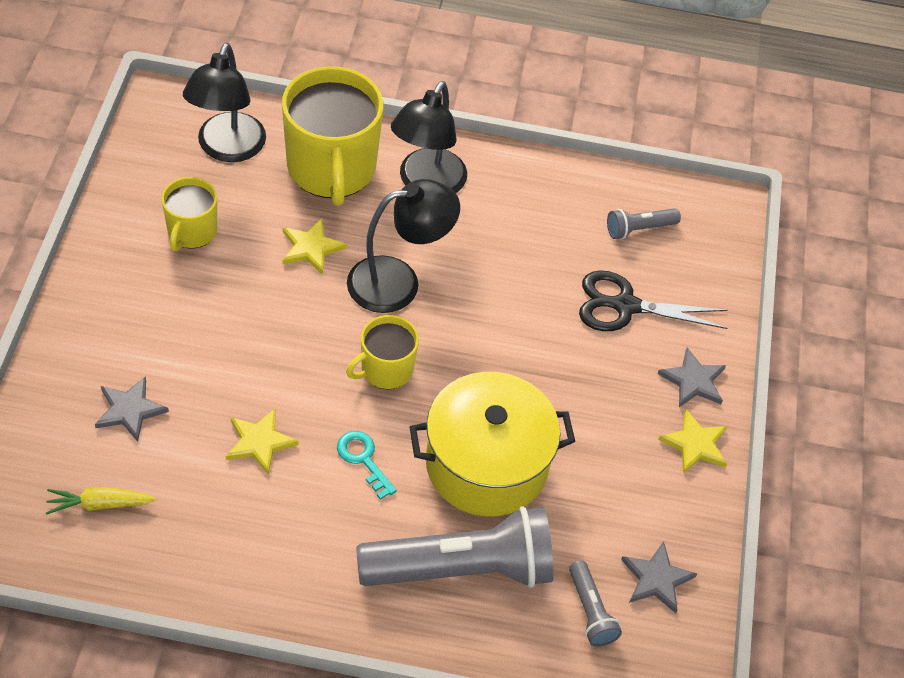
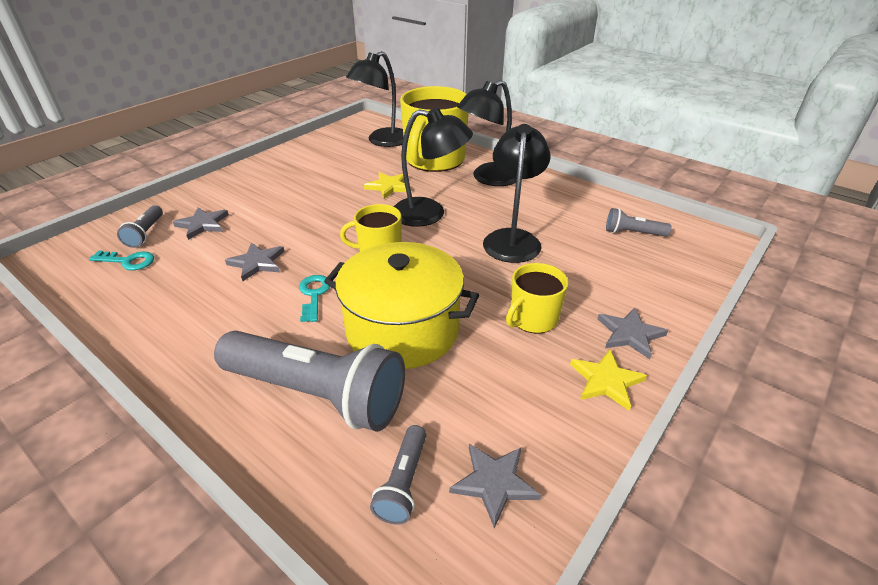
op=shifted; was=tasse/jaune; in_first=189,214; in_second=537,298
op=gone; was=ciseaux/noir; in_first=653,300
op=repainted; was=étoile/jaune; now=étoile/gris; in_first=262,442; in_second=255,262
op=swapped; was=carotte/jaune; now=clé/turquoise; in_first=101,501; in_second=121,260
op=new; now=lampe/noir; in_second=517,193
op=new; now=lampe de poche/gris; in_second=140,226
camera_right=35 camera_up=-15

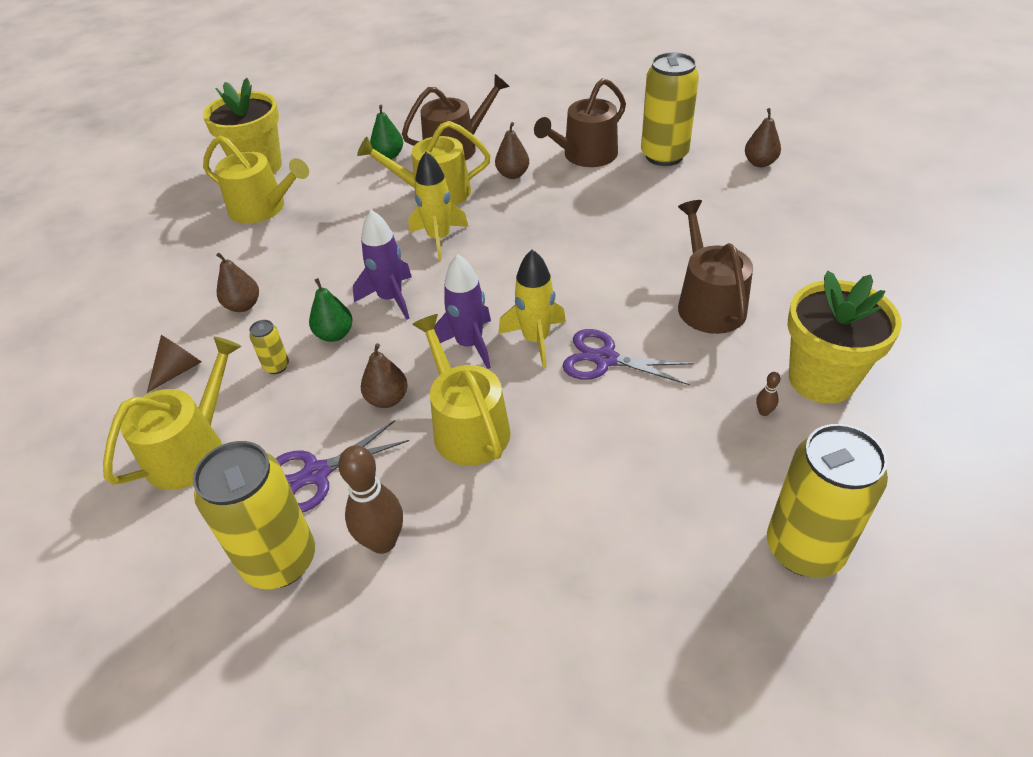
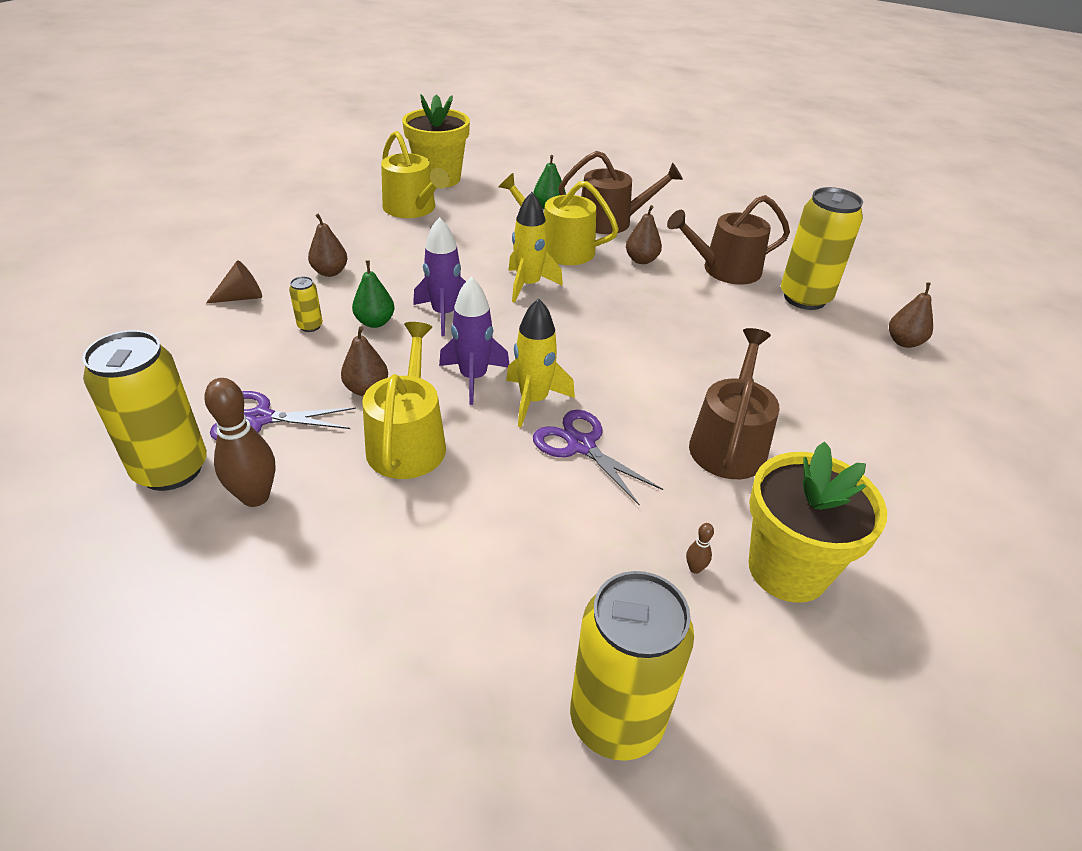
op=gone; was=arrosoir/jaune; in_first=172,413
camera_right=25 camera_up=-5

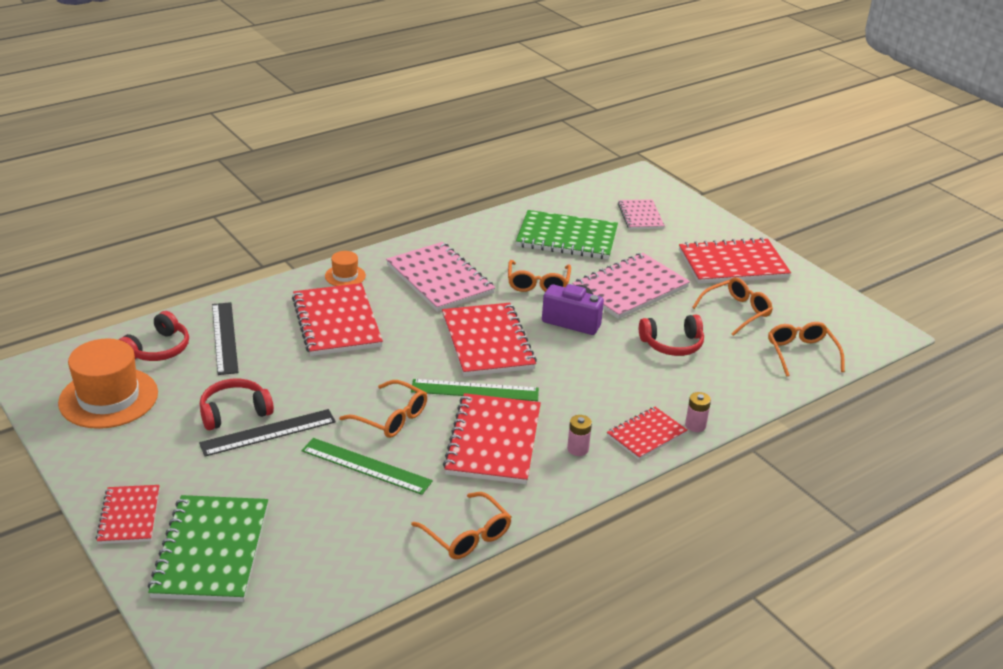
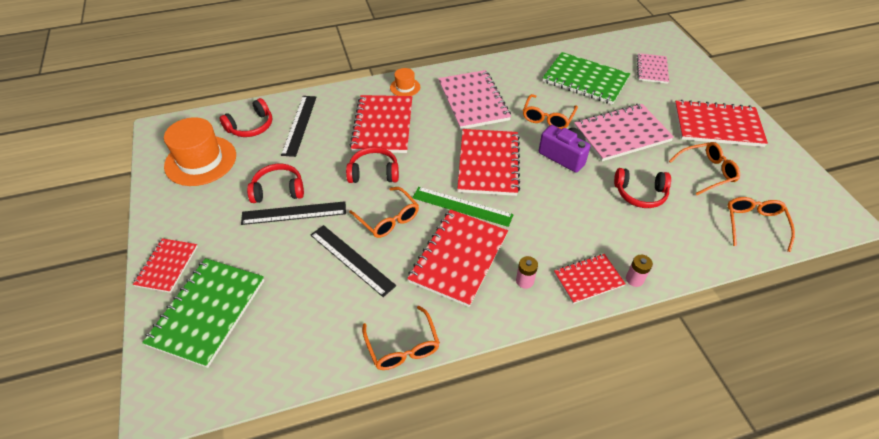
op=repainted; was=règle/vert; now=règle/noir; in_first=367,466; in_second=353,261
op=new; now=casque audio/rouge; in_second=372,165
camera_right=20 camera_up=15

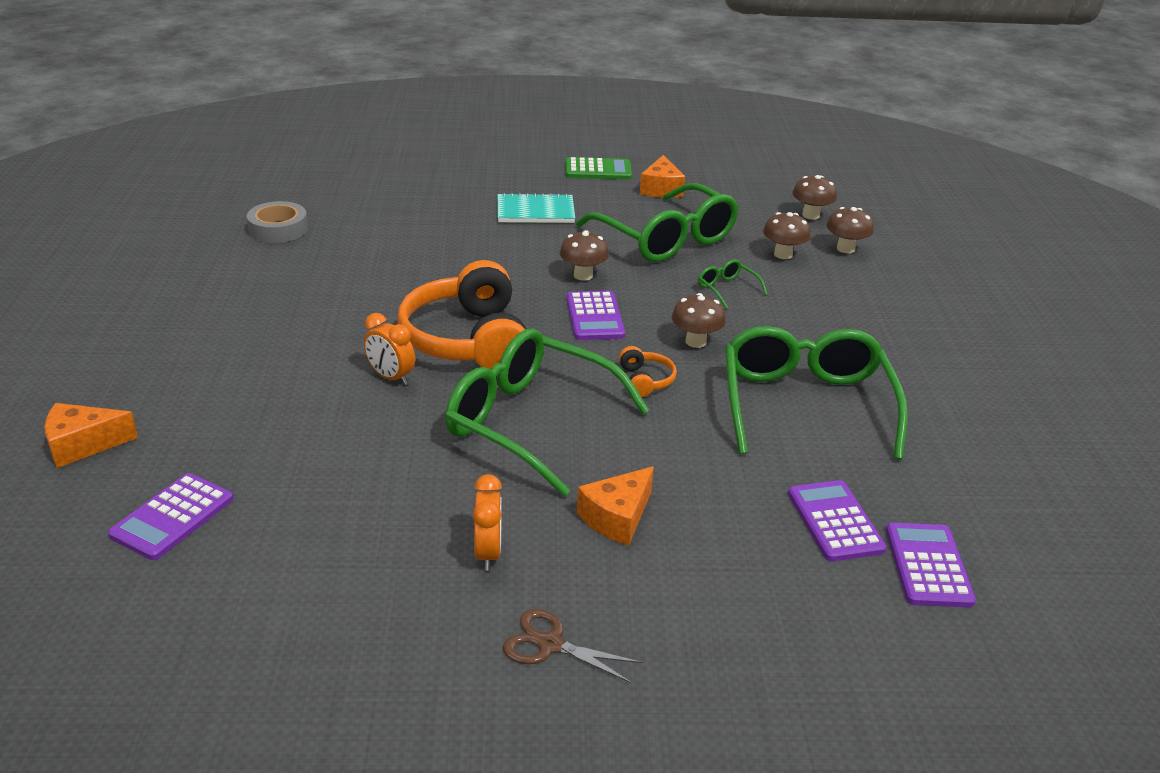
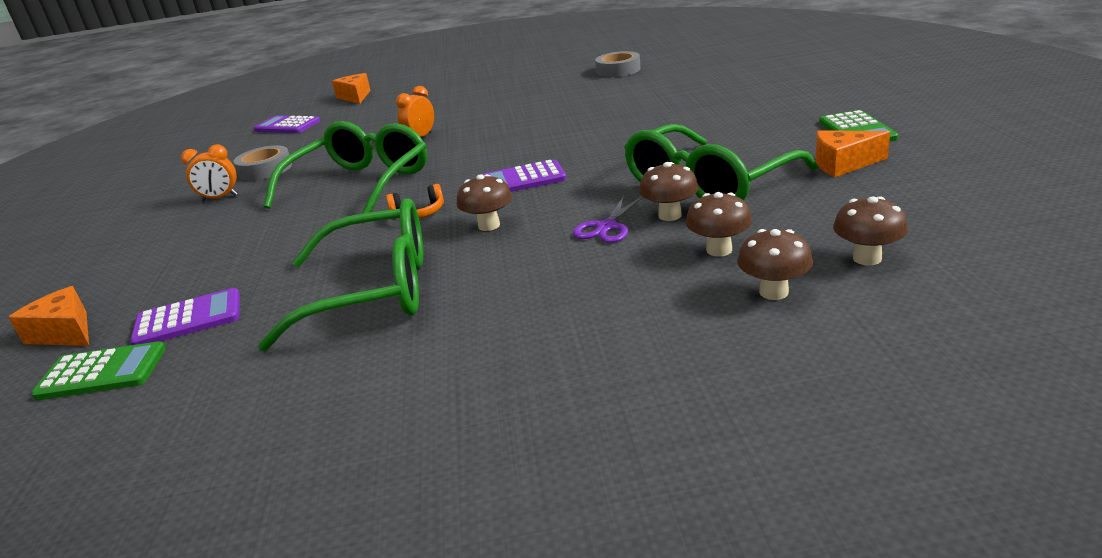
op=gone; was=carnet/turquoise; in_first=536,207
op=shifted; was=champignon/marron; in_first=584,255; in_second=669,191
op=swapped; was=lunettes/vert; now=ciseaux/violet; in_first=733,284; in_second=608,219
op=gone; was=casque audio/orange; in_first=461,314
op=shifted; was=fromage/orange; in_first=615,505; in_second=48,316
op=repainted; was=calculatrice/violet; now=calculatrice/vert; in_first=931,565; in_second=98,371
op=gone; was=ciseaux/marron; in_first=573,646
op=new; now=ruban adhésif/gris; in_second=262,163
camera_right=90 camera_up=-5

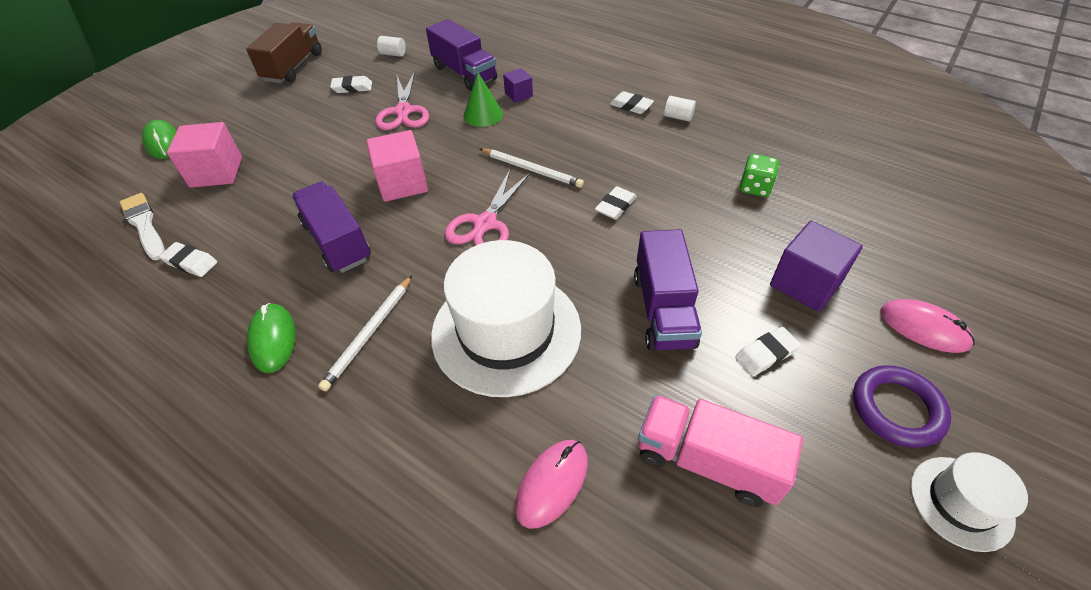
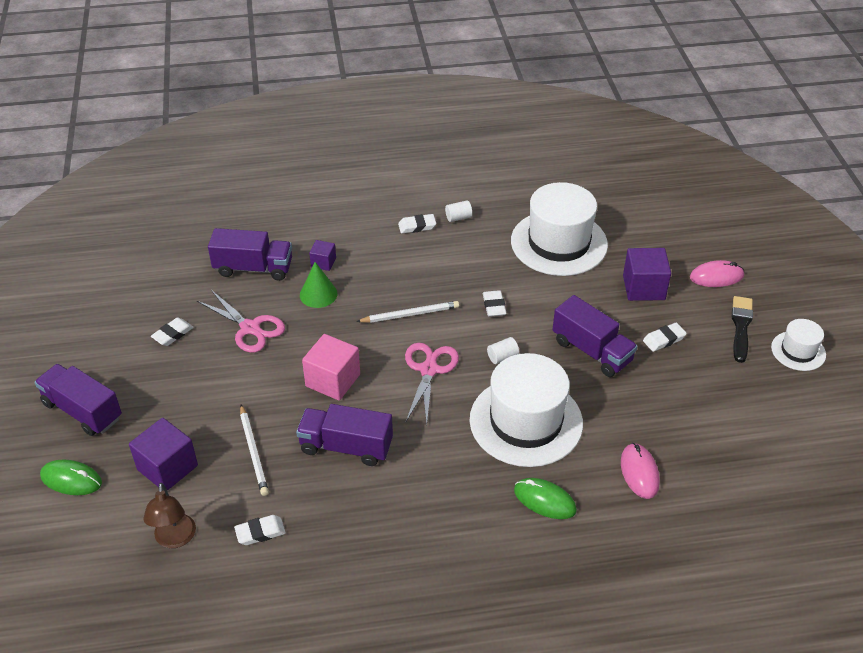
op=gone; was=camion/marron; in_first=284,52
op=shifted; was=cylindre/blanc; in_first=391,46; in_second=503,350
op=repainted; was=cube/rose; now=cube/violet; in_first=204,155; in_second=163,454
op=swapped; was=dé/vert; now=chapeau/blanc; in_first=759,175; in_second=559,229
op=rotated; was=ciseaux/rose; in_first=487,208; in_second=432,383; clockwise=-150
op=swapped; was=pinceau/blanc; now=lampe/marron; in_first=142,226; in_second=170,515
op=shifted; was=crayon/blanc; in_first=365,333; in_second=254,450
op=shifted; was=souris/vert; in_first=271,338; in_second=545,498
op=rotated; was=gomme/blanc; in_first=768,351; in_second=665,337; clockwise=45
op=swapped; was=anneau/violet; now=pinceau/noir; in_first=902,406; in_second=742,329
op=gone; was=camion/rose; in_first=720,451
op=new; now=camion/violet; in_second=78,400
camera_right=-45 camera_up=-5

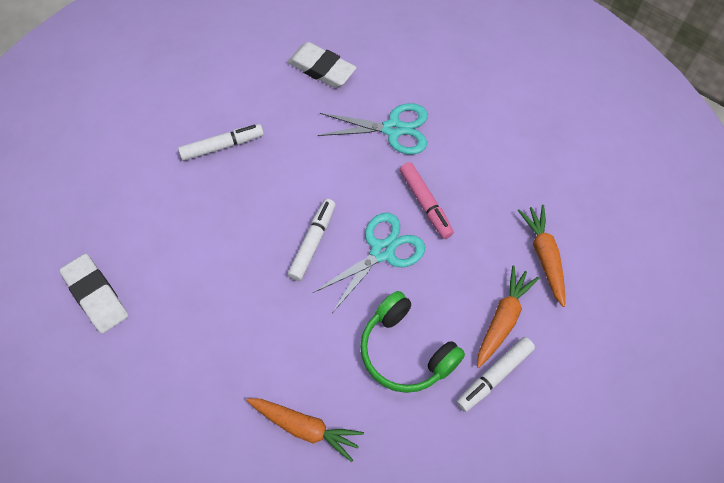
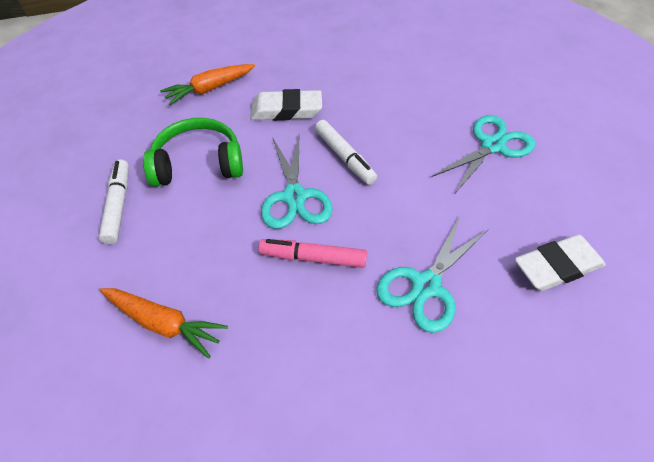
op=swapped; was=feutre/blanc; now=ciseaux/turquoise; in_first=221,142; in_second=483,154
op=shifted; was=gomme/blanc; in_first=93,293; in_second=286,105
op=gone; was=carotte/orange; in_first=508,317
camera_right=125 camera_up=-10

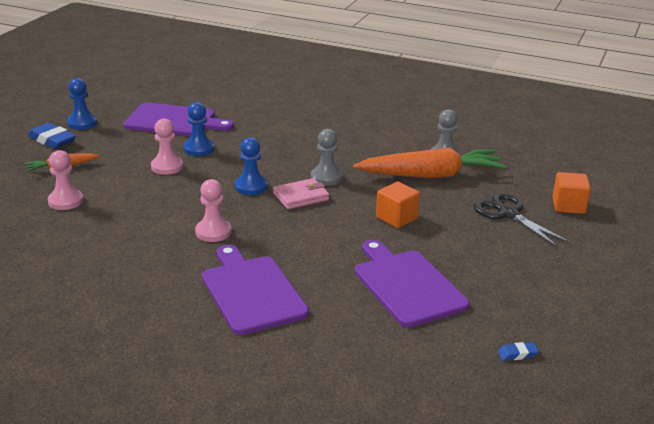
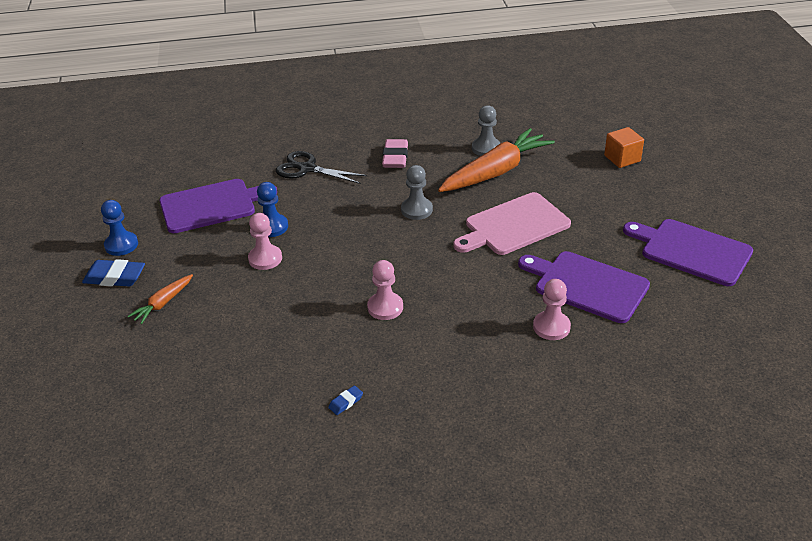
op=gone; was=pion/bleu; in_first=251,166
op=shifted; was=pion/rose; in_first=65,180; in_second=552,309
op=gone; was=portefeuille/rose; in_first=301,193
op=swapped; was=cube/orange; now=planche à découper/rose; in_first=398,204; in_second=512,223
op=shifted; was=ciseaux/noir; in_first=521,220; in_second=321,167
op=shifted; was=planche à découper/violet; in_first=255,290; in_second=688,252
op=shifted; was=gomme/bleu; in_first=518,351; in_second=345,400
op=new; now=gomme/rose; in_second=395,153
camera_right=-30 camera_up=10

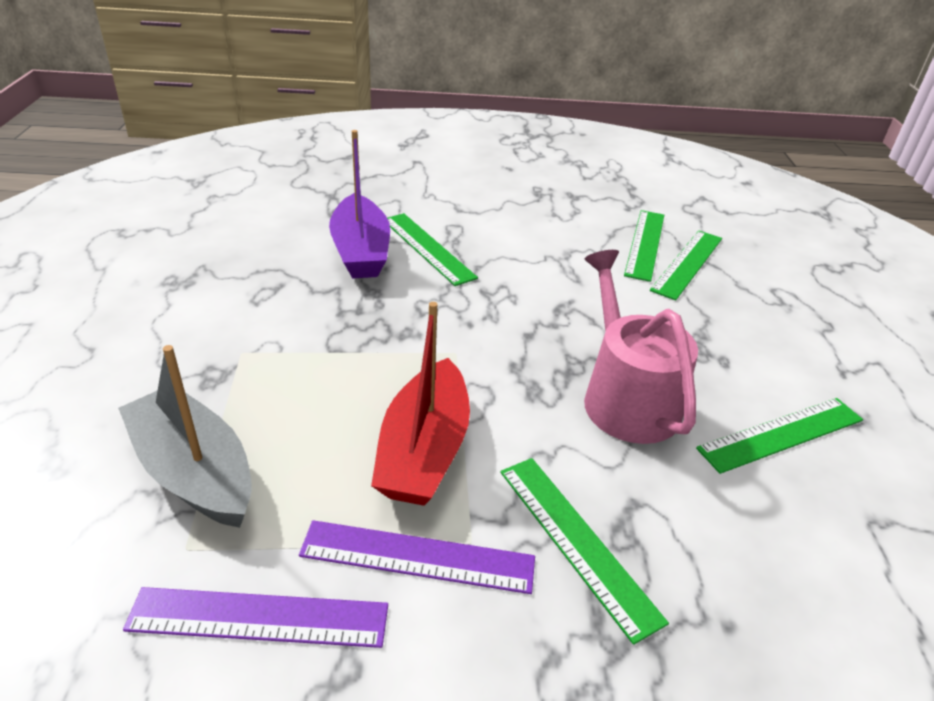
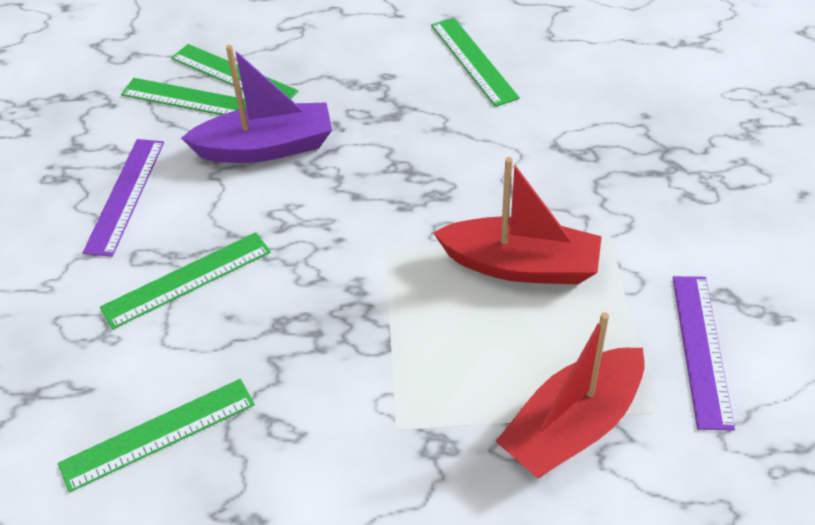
op=shifted; was=bateau/violet; in_first=359,204; in_second=256,104
op=gone; was=arrosoir/rose; in_first=641,347
op=repainted; was=bateau/gris; now=bateau/rouge; in_first=185,436; in_second=570,395
op=shifted; was=règle/vert; in_first=584,551; in_second=156,436
op=shifted; was=règle/violet; in_first=417,557; in_second=123,198
camera_right=-85 camera_up=10

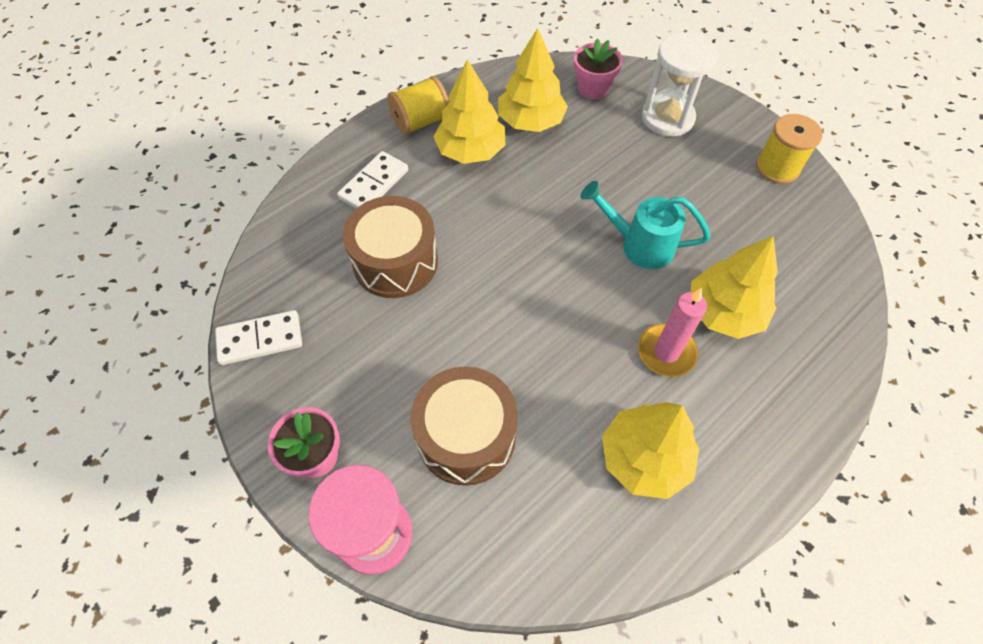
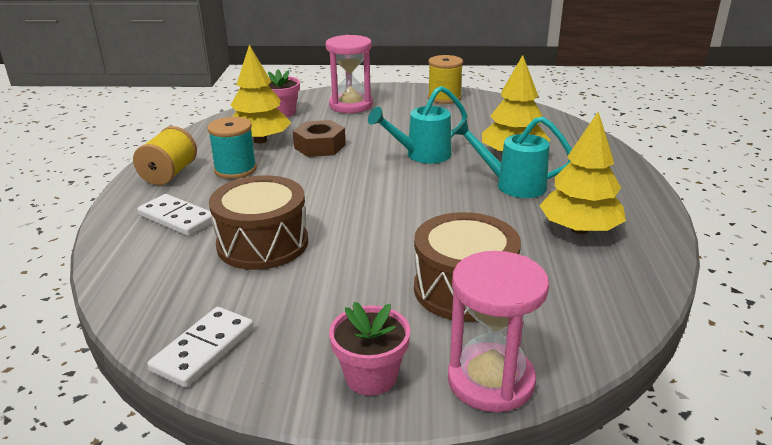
op=repainted; was=sablier/blanc; now=sablier/rose; in_first=680,85; in_second=349,74
op=swapped; was=arbre/jaune; now=bobine/turquoise; in_first=469,111; in_second=232,148
op=rotated; was=domino/blanc; in_first=372,180; in_second=174,215; clockwise=-45
op=swapped; was=bougie/rose; now=arrosoir/turquoise; in_first=672,332; in_second=512,157
op=new; now=écrou/marron; in_second=319,138
camera_right=-45 camera_up=-30

